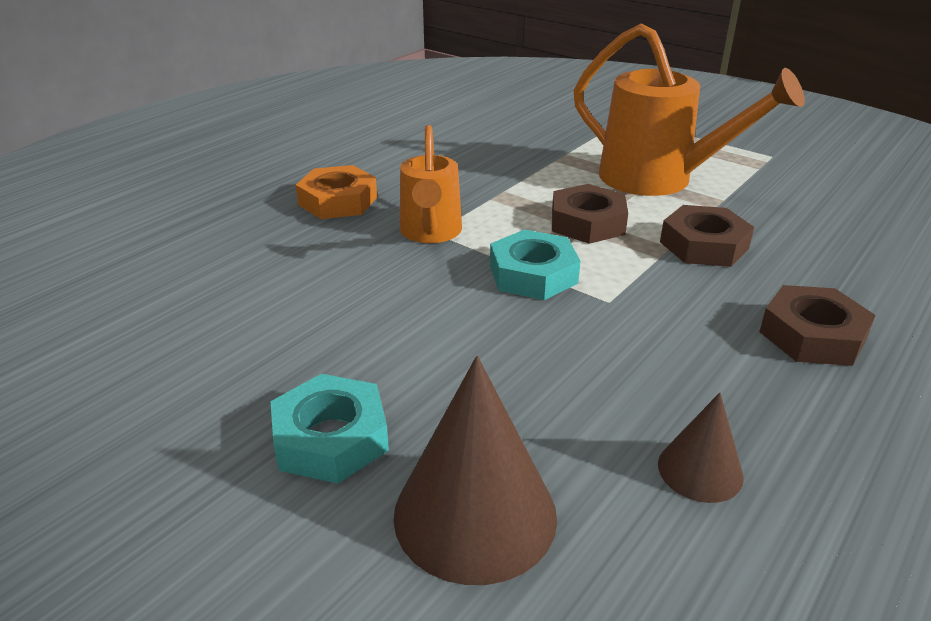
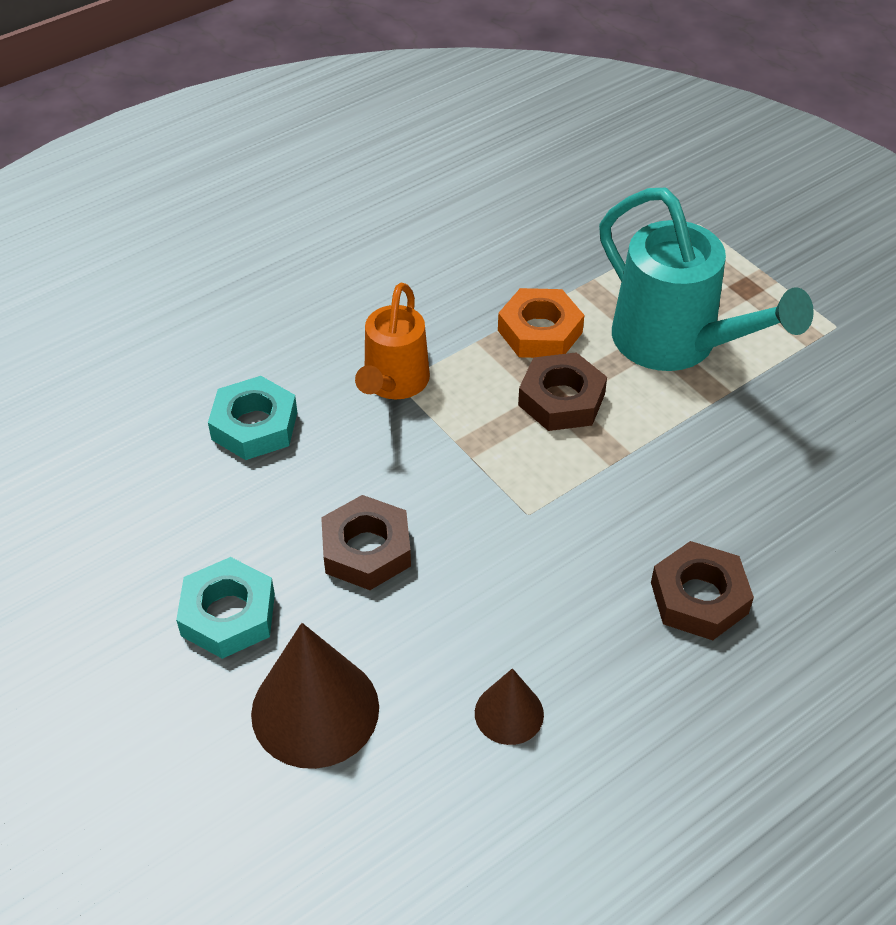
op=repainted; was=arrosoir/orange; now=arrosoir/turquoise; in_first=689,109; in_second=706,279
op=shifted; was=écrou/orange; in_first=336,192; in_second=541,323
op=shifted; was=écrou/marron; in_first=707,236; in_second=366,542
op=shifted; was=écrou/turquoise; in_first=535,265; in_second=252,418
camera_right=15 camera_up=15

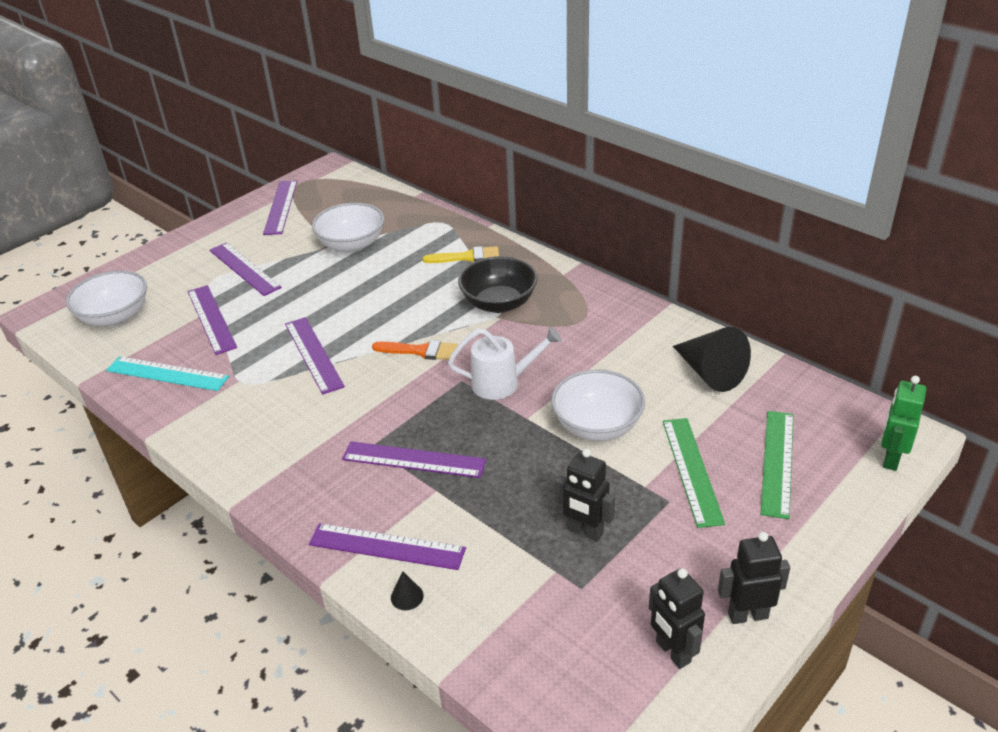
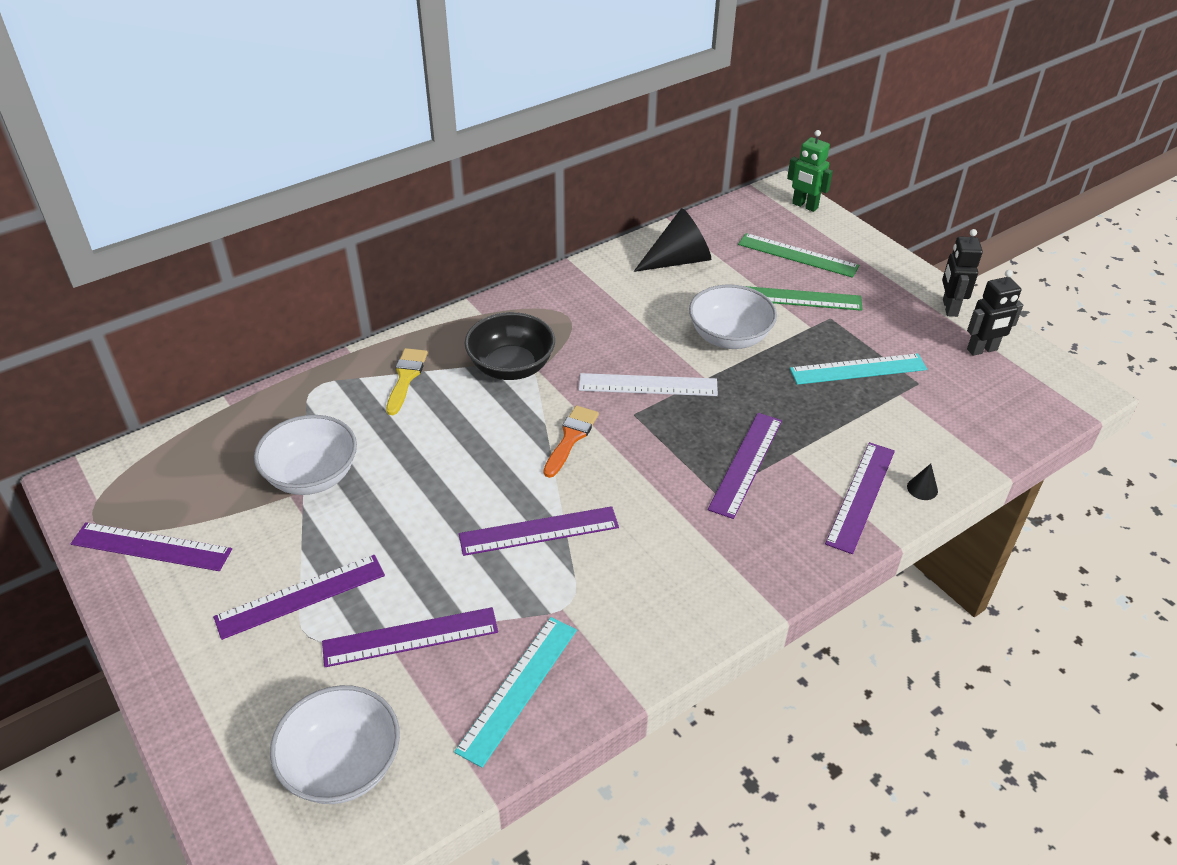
op=swapped; was=arrosoir/blanc; now=règle/blanc; in_first=505,363; in_second=648,384
op=swapped; was=robot/noir; now=règle/turquoise; in_first=585,495; in_second=858,369
camera_right=-80 camera_up=5

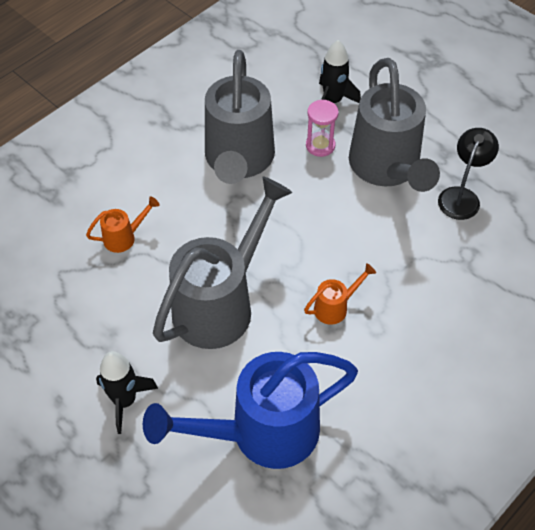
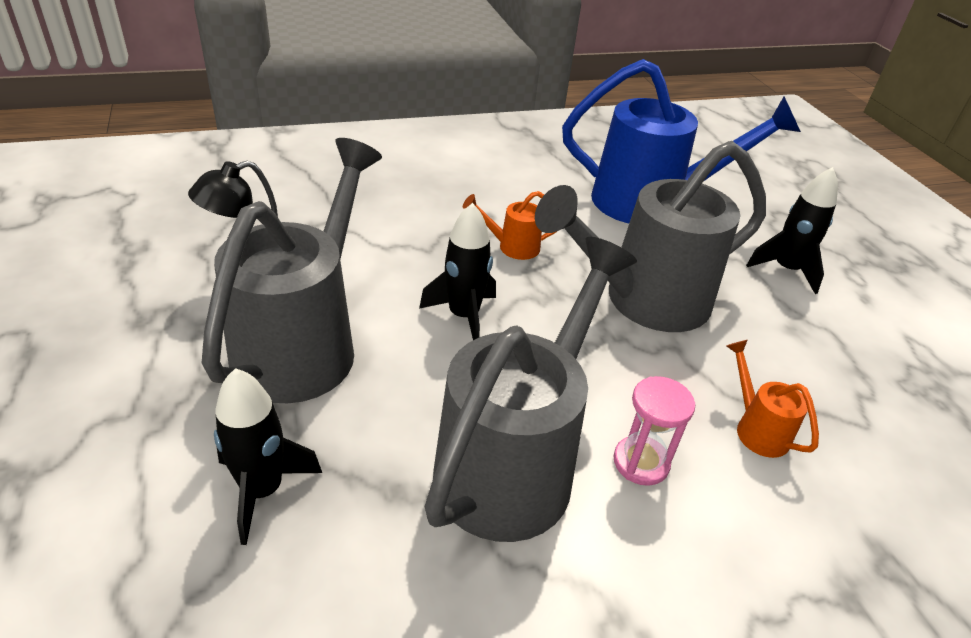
op=shifted; was=sablier/rose; in_first=322,128; in_second=654,431
op=rotated; was=arrosoir/orange; in_first=122,224; in_second=773,399; clockwise=60
op=new; now=fusée/noir; in_second=457,271
camera_right=-155 camera_up=-15

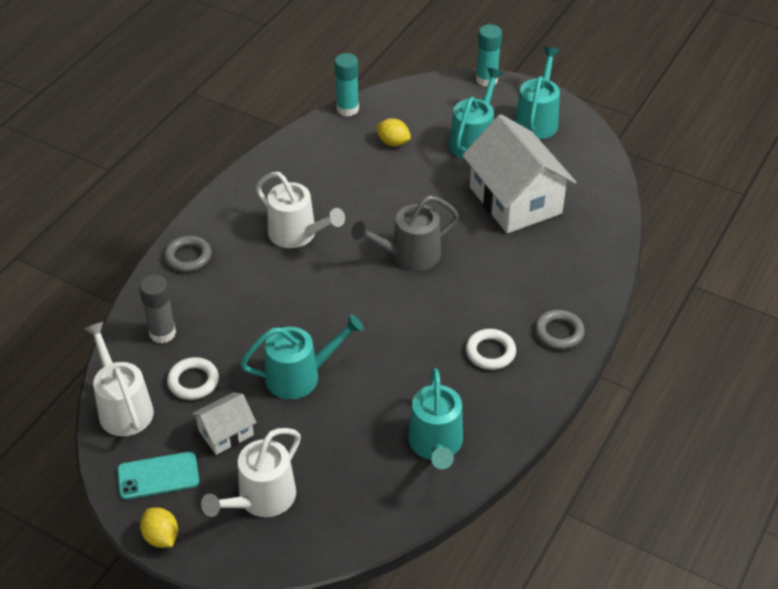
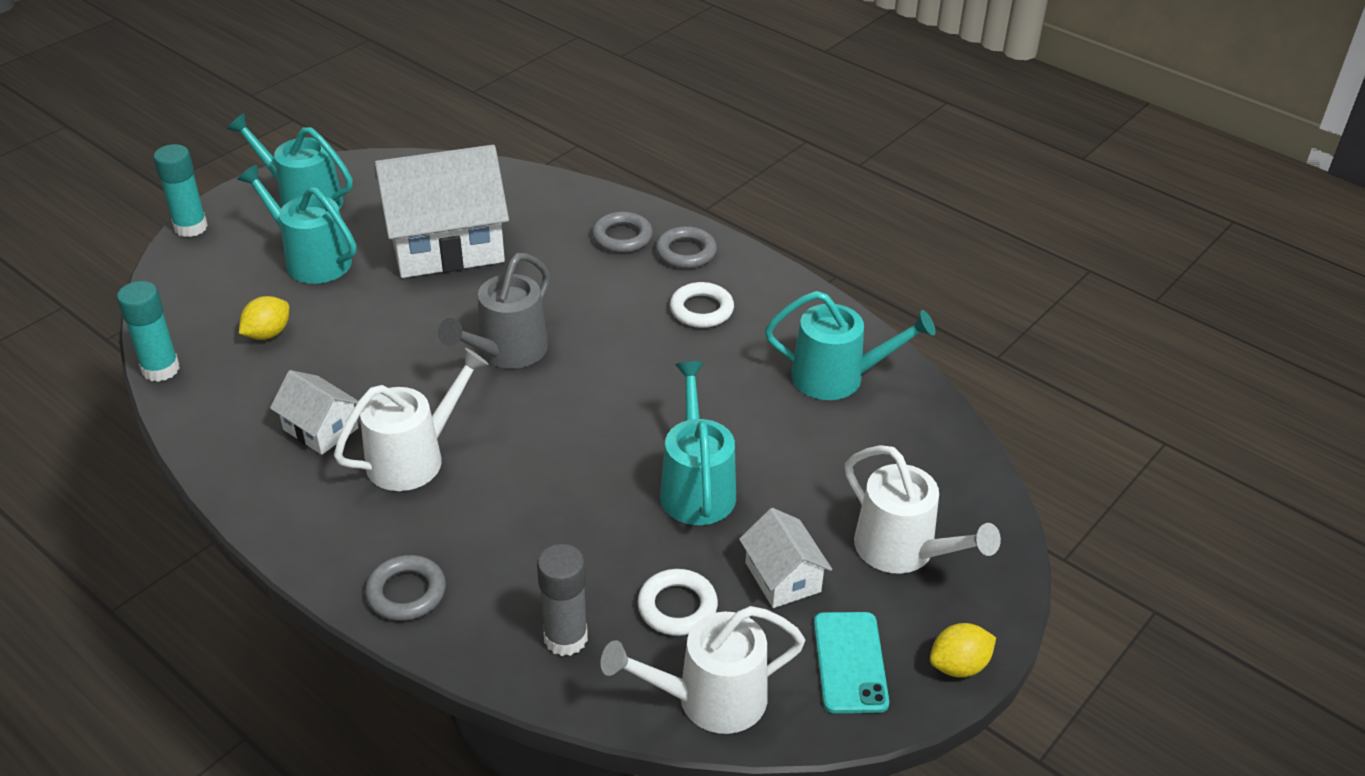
op=rotated; was=arrosoir/gris; in_first=405,233; in_second=494,311; clockwise=45
op=new; now=anneau/gris; in_second=622,232
op=new; now=maison/blanc; in_second=314,412
camera_right=-80 camera_up=-5

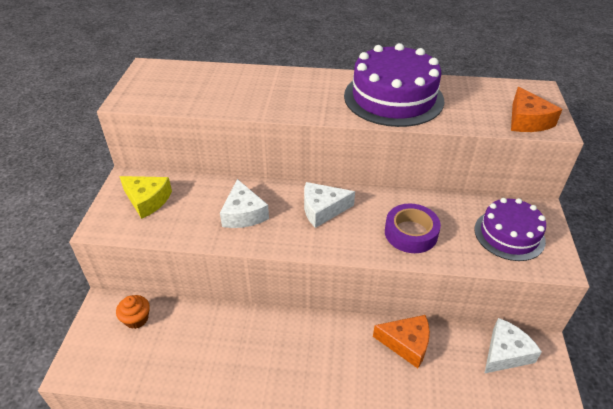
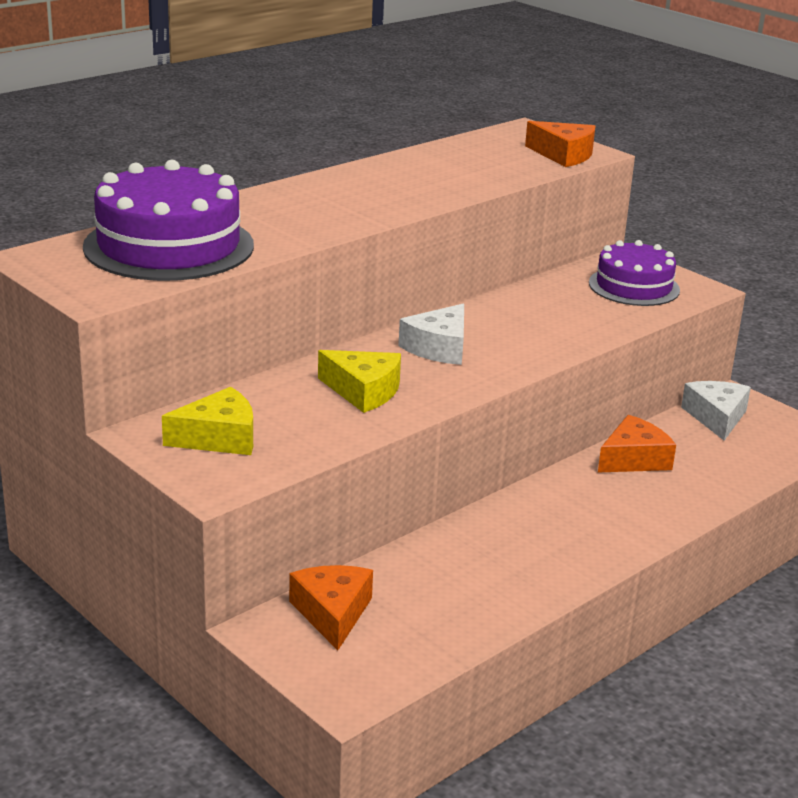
op=shifted; was=gâteau/violet; in_first=394,85; in_second=168,220
op=repainted; was=fromage/blanc; now=fromage/jaune; in_first=244,203; in_second=359,381
op=gone; was=ruban adhésif/violet; in_first=413,228
op=swapped; was=muffin/orange; now=fromage/orange; in_first=133,312; in_second=331,607
camera_right=-50 camera_up=-15

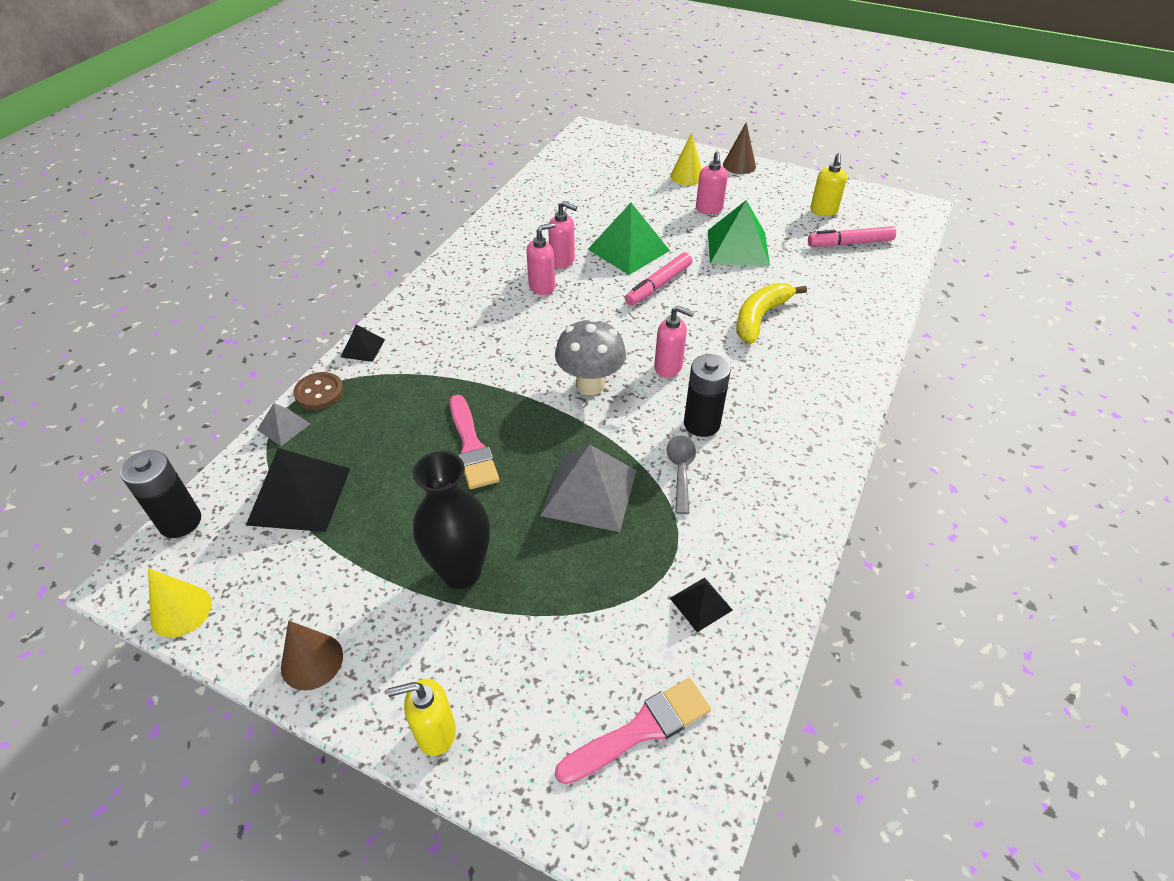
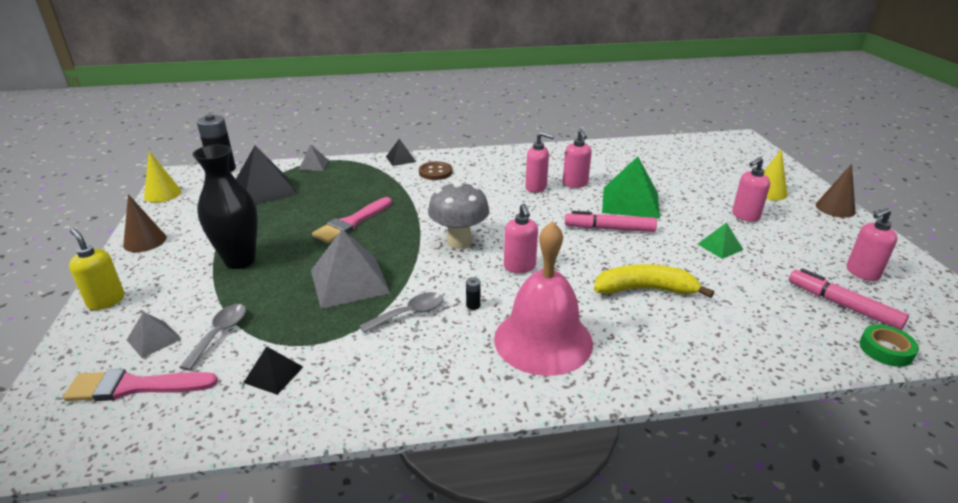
op=repainted; was=distributeur de savon/jaune; now=distributeur de savon/rose; in_first=828,184; in_second=872,244
op=scaled; was=pyramide/vert; in_first=739,233; in_second=720,240; ratio=0.51
op=scaled; was=pile/noir; in_first=707,395; in_second=473,293; ratio=0.4
op=shifted; was=bouton/marron; in_first=318,391; in_second=436,170
op=rotated; was=pinceau/rose; in_first=633,731; in_second=140,385; clockwise=150
op=new; now=cloche/rose; in_second=543,298
op=new; now=cuillère/gris; in_second=212,337
op=new; now=pyramide/gris; in_second=154,335
op=new; now=ruban adhésif/vert; in_second=889,345
camera_right=55 camera_up=-15

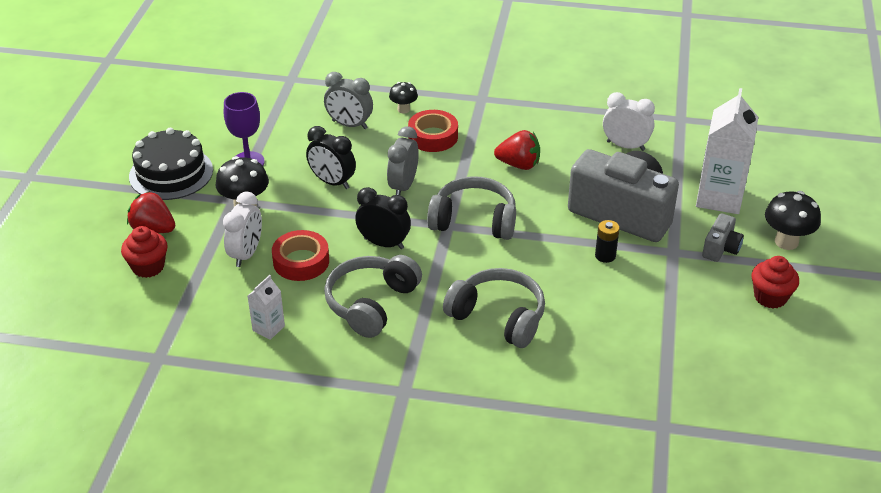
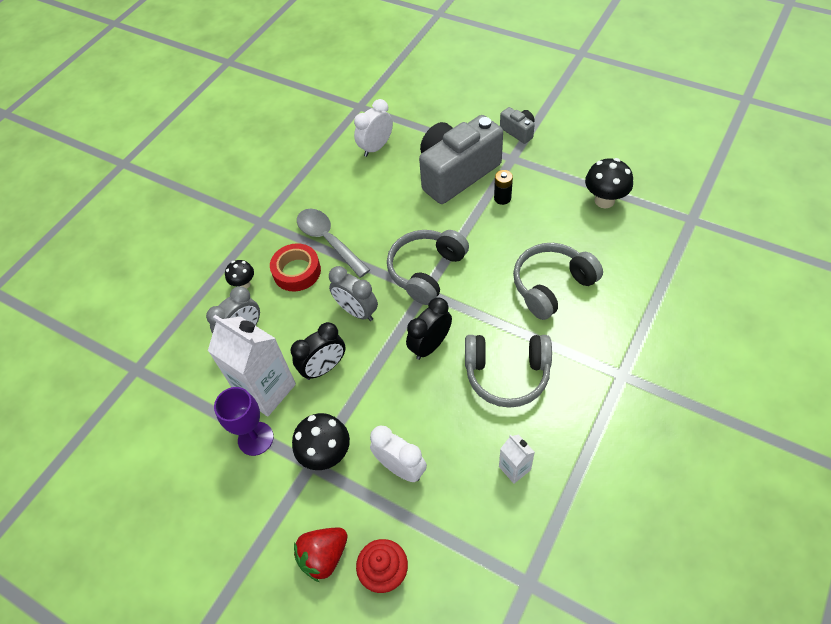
op=shifted; was=brique de lait/blanc; in_first=727,151; in_second=252,365
op=gone; was=gâteau/noir; in_first=171,164
op=gone; was=fraise/rouge; in_first=517,150
op=shifted; was=champignon/noir; in_first=793,220; in_second=609,183
op=gone; was=ruban adhésif/rouge; in_first=300,255
op=rotated; was=casque audio/gris; in_first=373,296; in_second=508,371; clockwise=-45
op=gone; was=muffin/rouge; in_first=775,282
op=new; now=cuillère/gris; in_second=333,243
camera_right=-65 camera_up=15

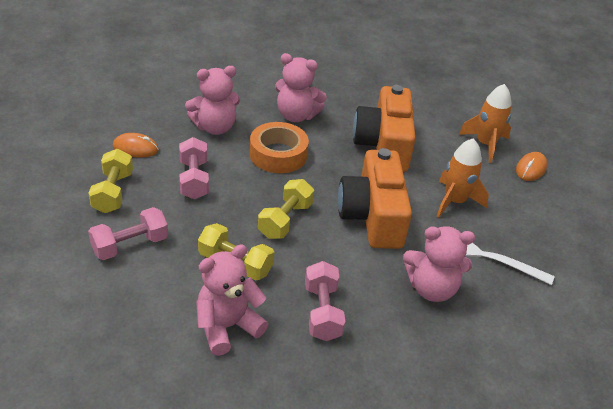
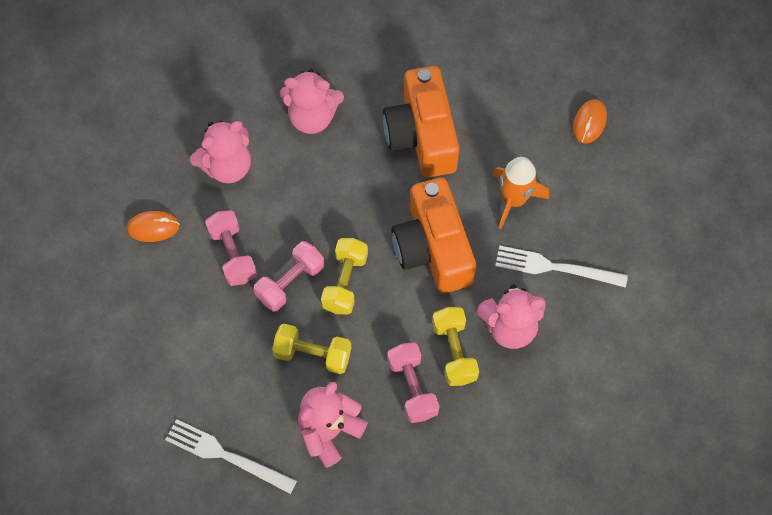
op=gone; was=fusée/orange; in_first=485,123
op=gone; was=ruban adhésif/orange; in_first=279,147
op=shifted; was=haltère/jaune; in_first=111,181; in_second=455,346
op=shifted; was=haltère/rose; in_first=128,233; in_second=289,276
op=new; now=fourchette/blanc; in_second=231,456
camera_right=-10 camera_up=25

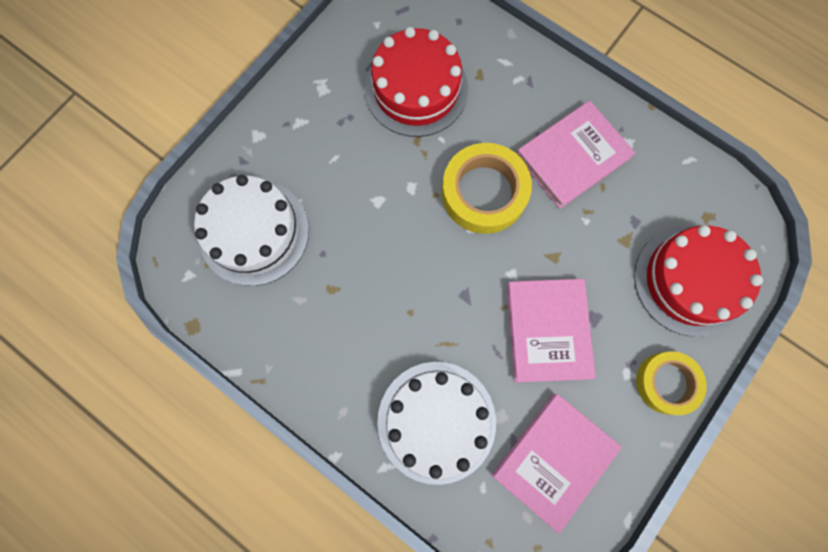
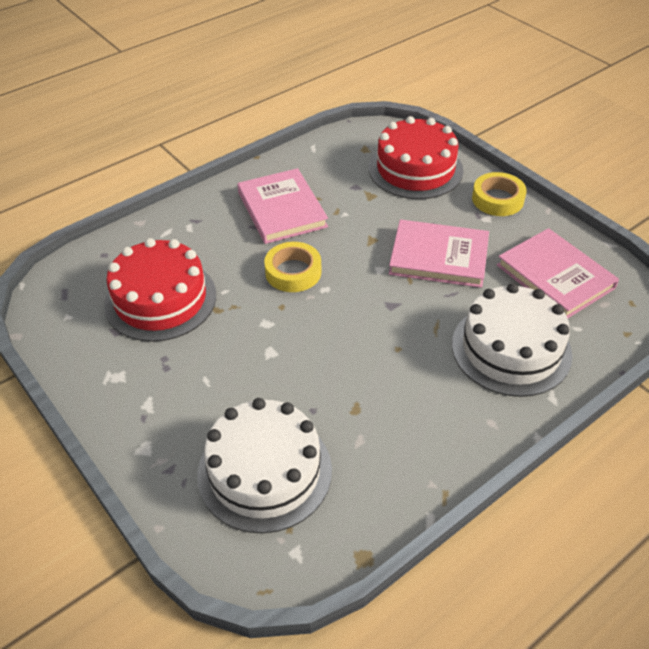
op=scaled; was=ruban adhésif/jaune; in_first=487,188; in_second=292,267; ratio=0.66
camera_right=-75 camera_up=-30

